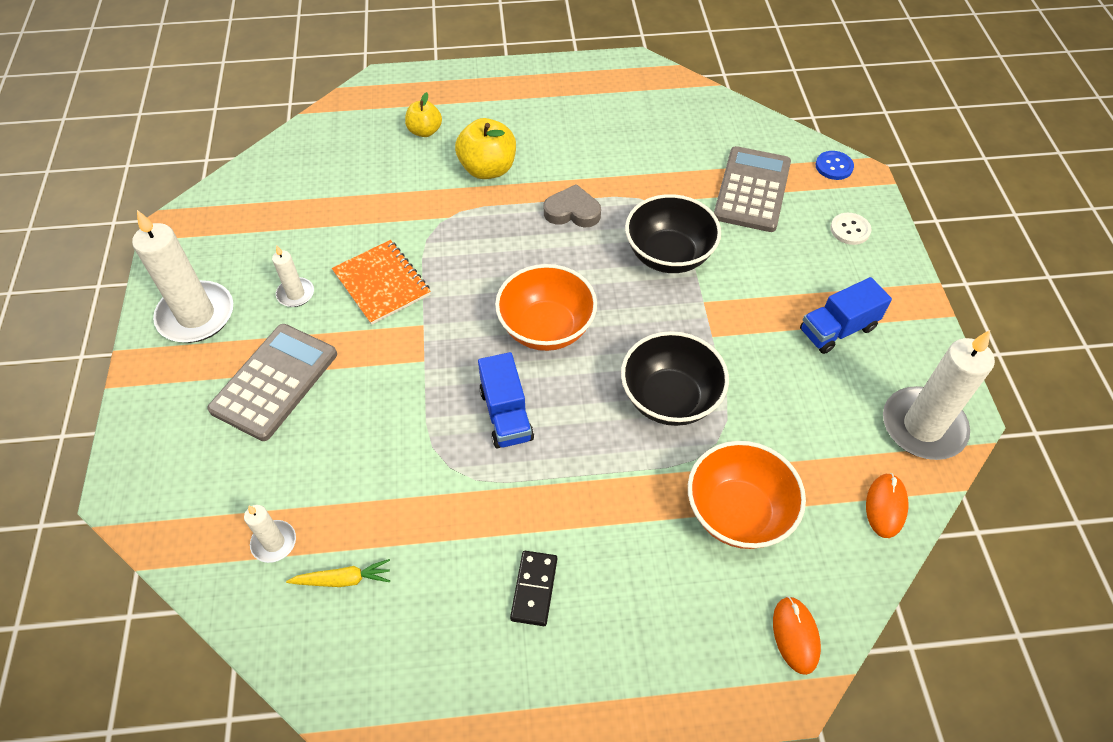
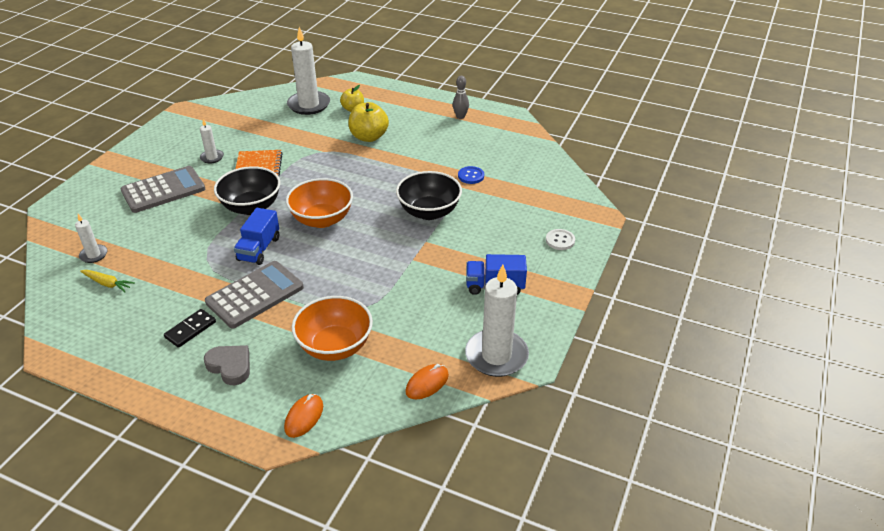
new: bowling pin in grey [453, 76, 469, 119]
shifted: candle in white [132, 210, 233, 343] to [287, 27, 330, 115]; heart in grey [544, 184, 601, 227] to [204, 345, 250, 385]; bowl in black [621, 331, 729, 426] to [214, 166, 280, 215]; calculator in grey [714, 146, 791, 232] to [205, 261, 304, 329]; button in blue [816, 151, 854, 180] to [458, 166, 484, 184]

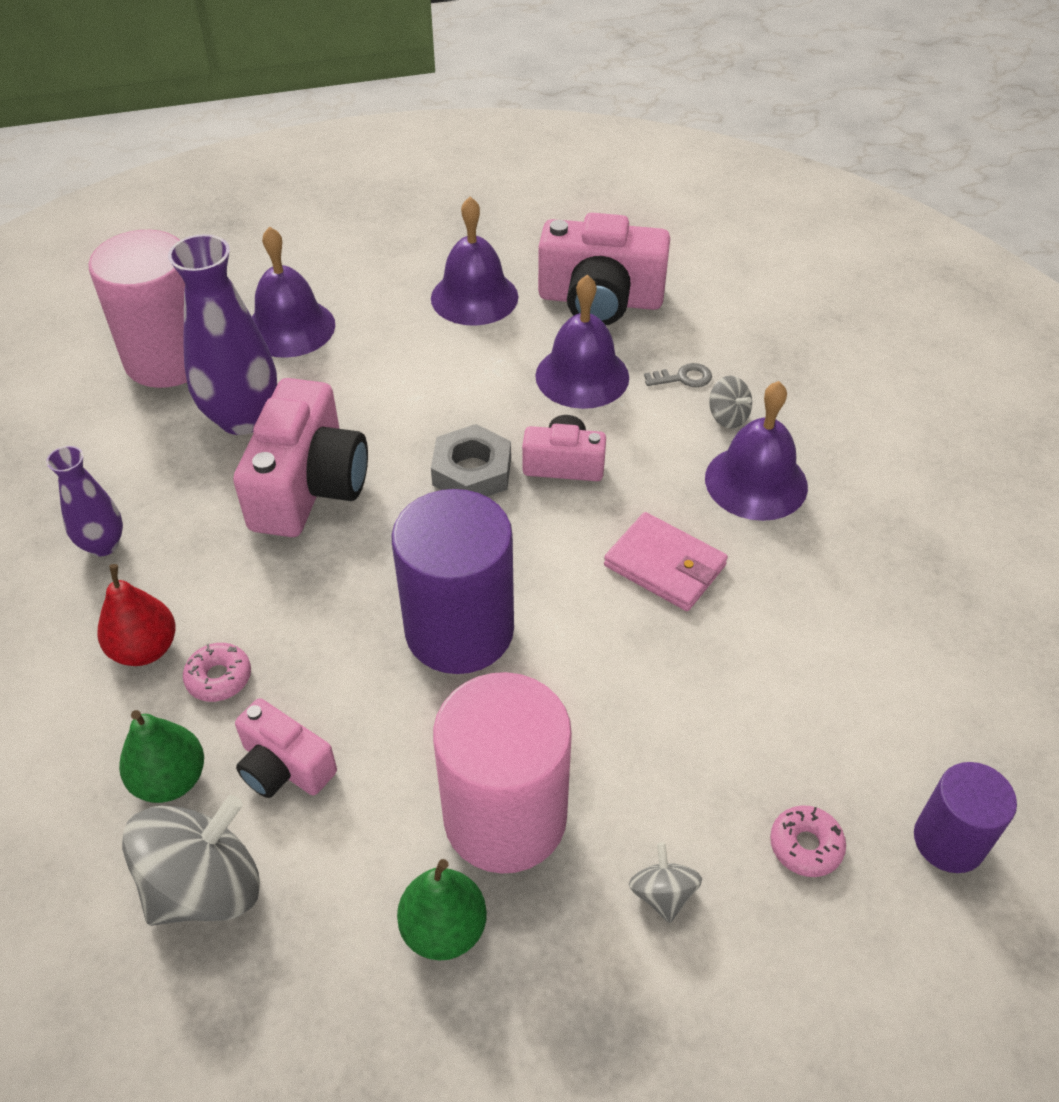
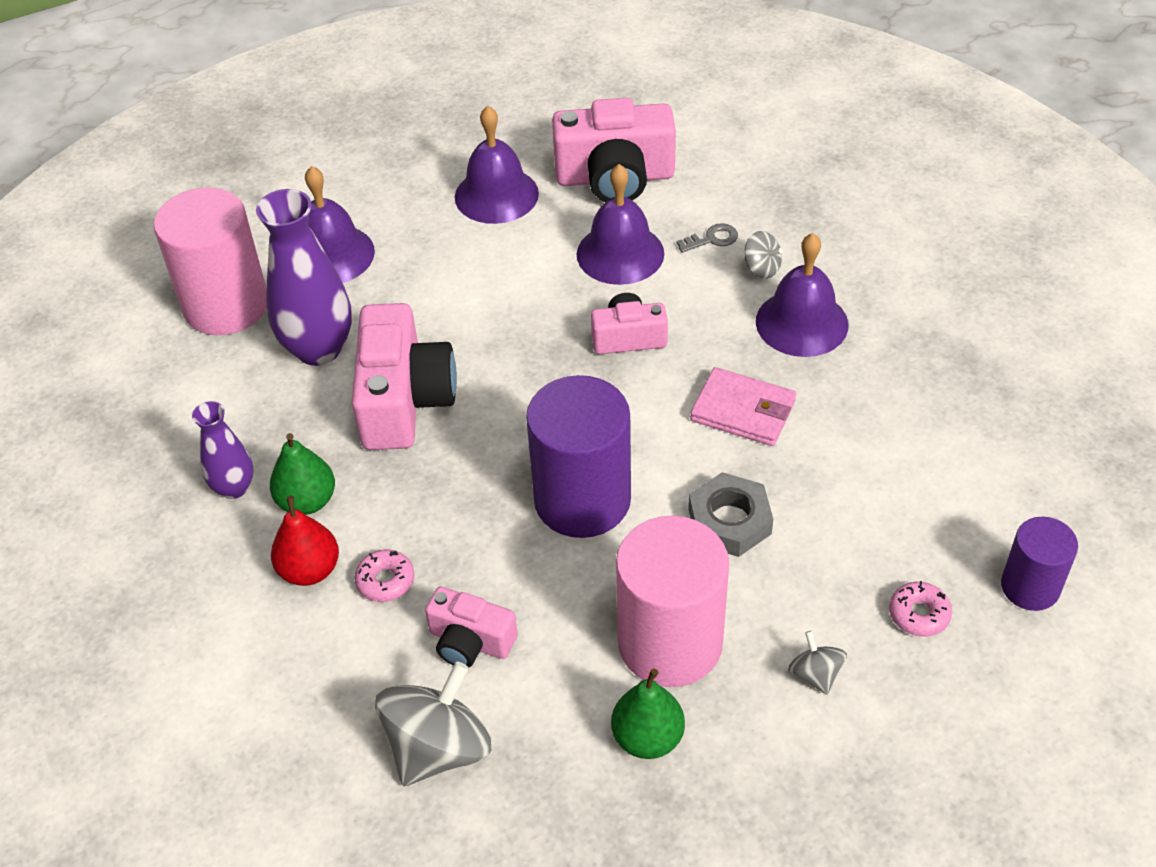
shifted: pear in green [119, 710, 204, 803] to [270, 433, 335, 515]; nut in grey [431, 424, 511, 497] to [688, 472, 773, 557]

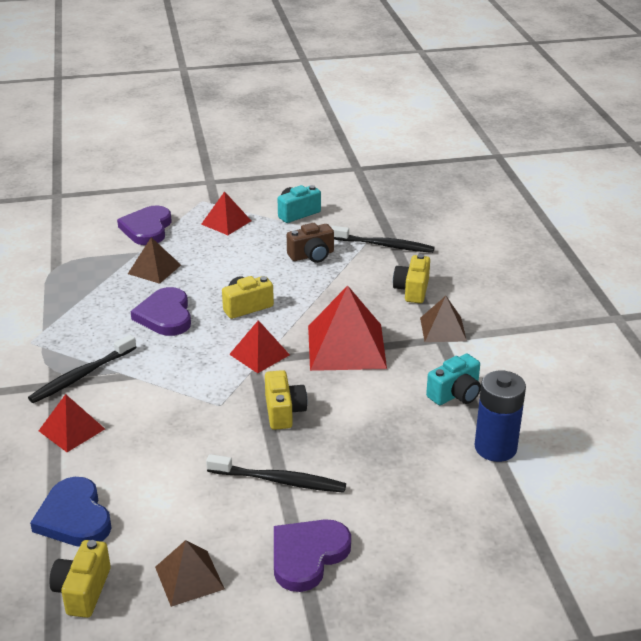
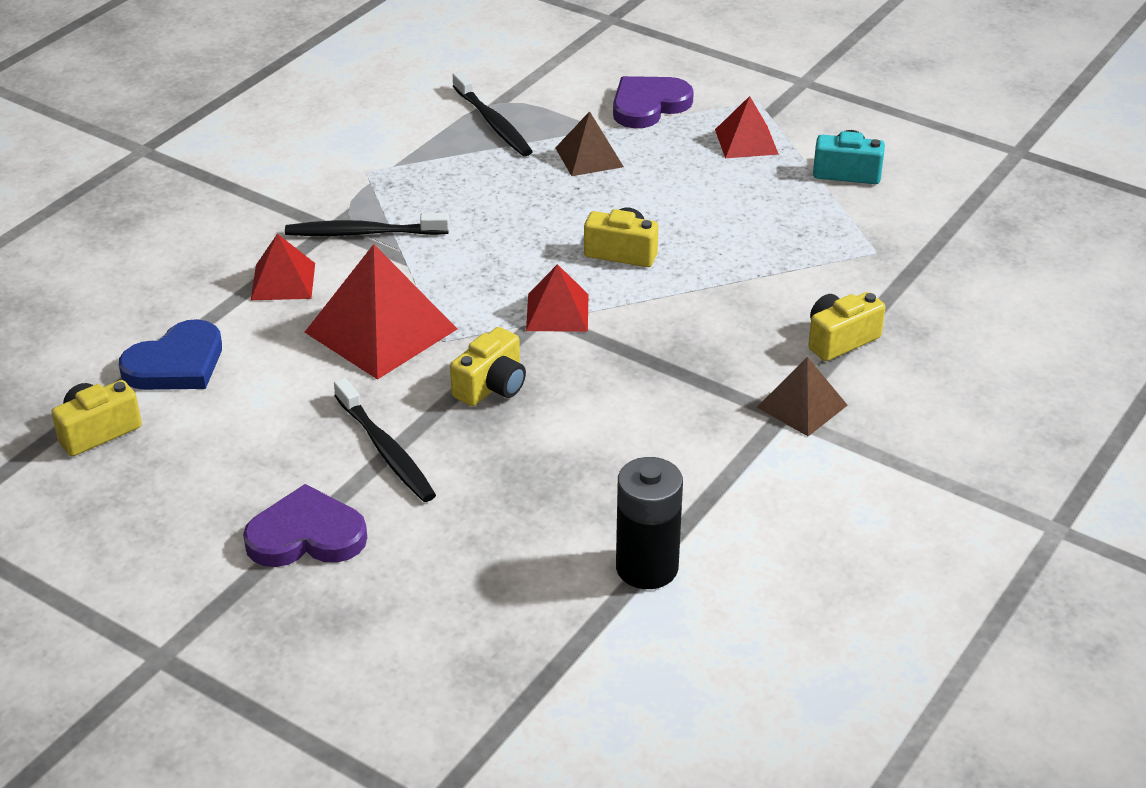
gone: heart in purple [130, 287, 191, 336]; pyramid in brown [155, 540, 225, 607]; camera in brown [287, 223, 334, 263]; camera in turquoise [426, 354, 481, 405]
shifted: pyramid in red [308, 286, 387, 371] to [305, 244, 457, 380]; toothbrush in black [331, 226, 435, 253] to [453, 71, 533, 156]
repainted: battery in blue [475, 370, 526, 462] to battery in black [616, 457, 683, 589]
rotated: heart in blue [30, 477, 112, 547] = [119, 319, 222, 390] 150 degrees counterclockwise

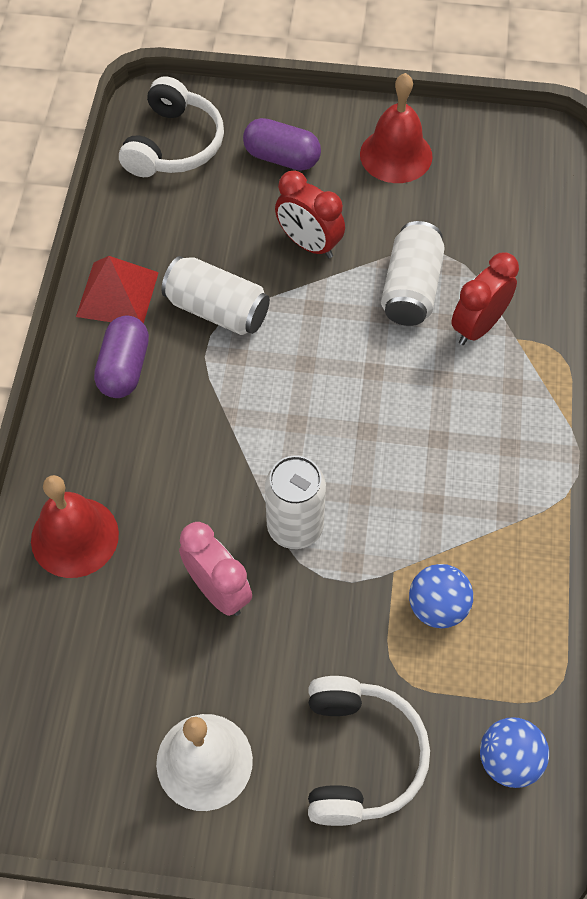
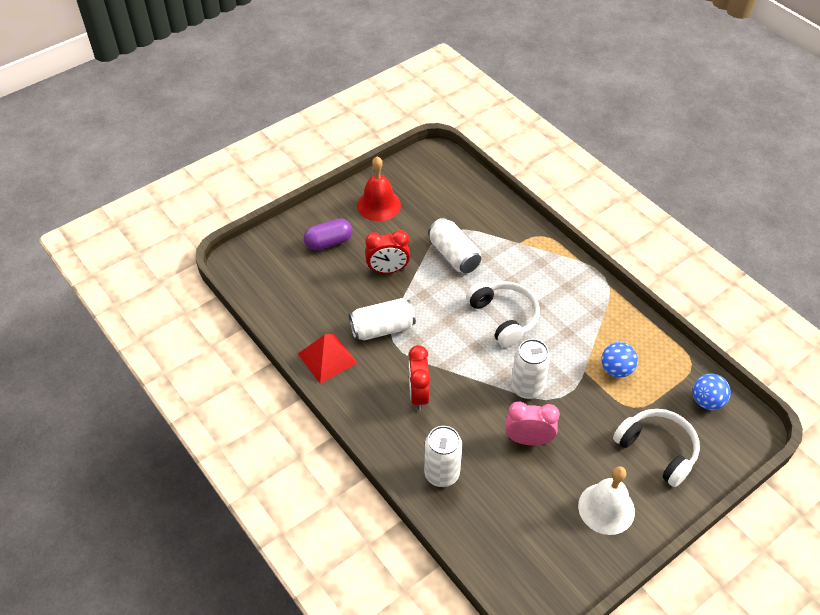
gone: capsule in purple [94, 315, 149, 398]
shifted: headphones in white [119, 76, 224, 177] to [466, 281, 540, 348]; clock in red [451, 253, 519, 345] to [408, 345, 430, 411]
swapped: bell in red [31, 475, 119, 578] to can in white [424, 426, 462, 487]

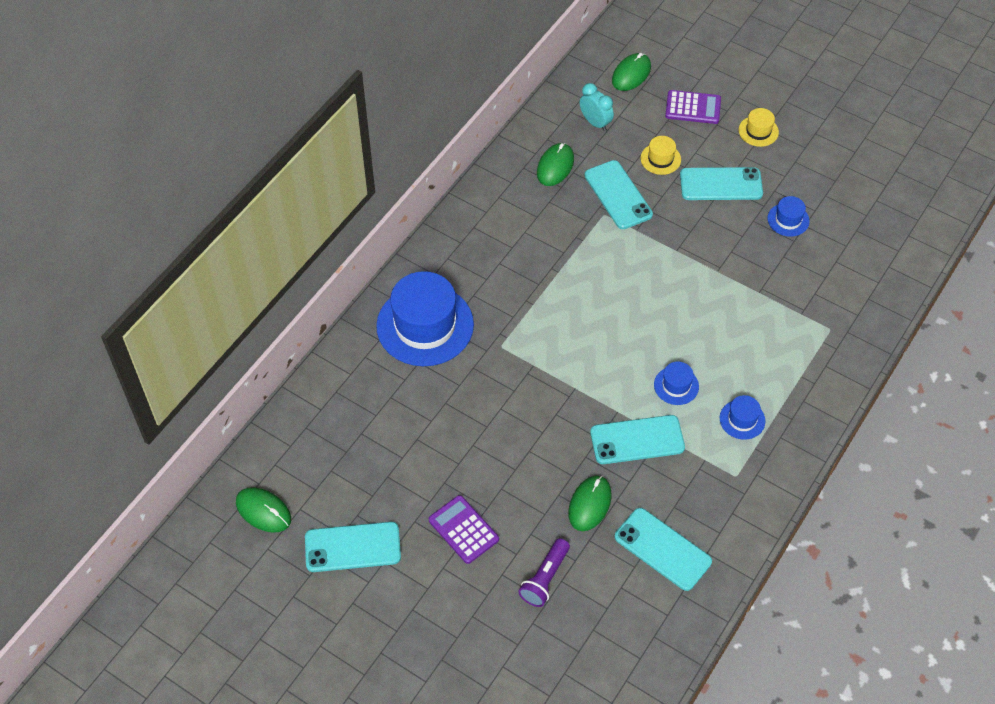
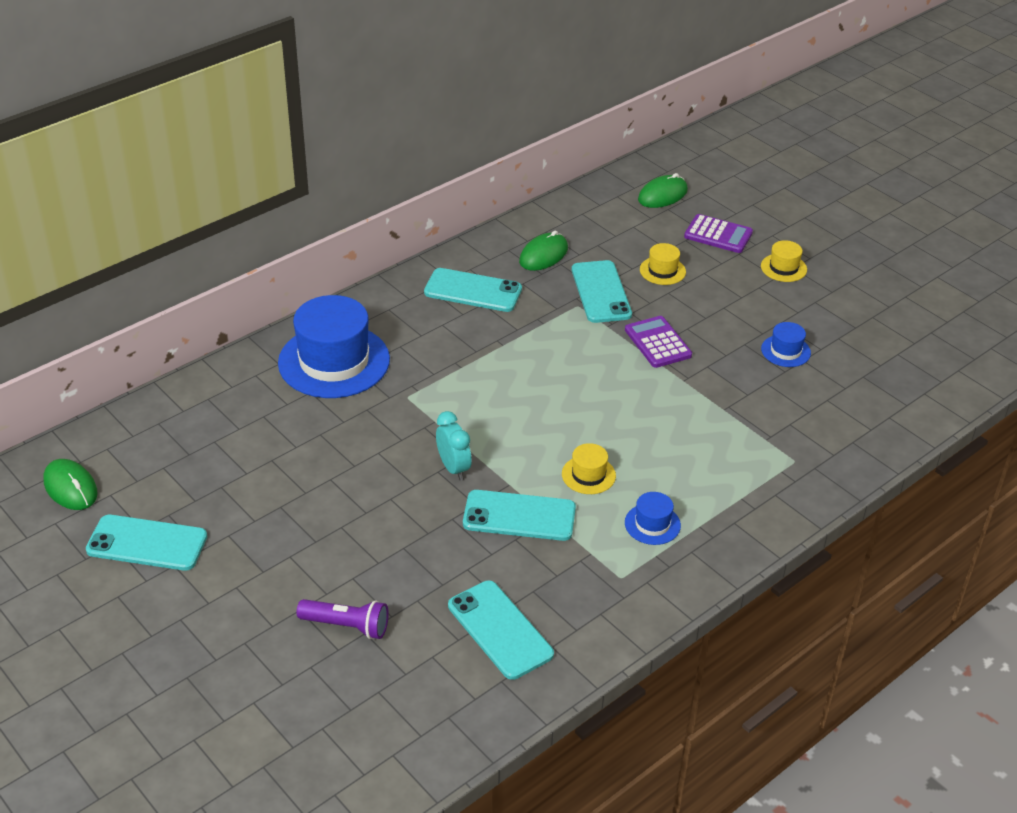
gone: mouse in green [568, 476, 612, 531]
shifted: calculator in purple [429, 495, 499, 564] to [625, 316, 692, 368]; clock in turquoise [580, 83, 614, 131] to [436, 411, 472, 480]; phone in turquoise [680, 167, 763, 200] to [424, 268, 522, 312]
repainted: hat in blue [654, 362, 699, 405] to hat in yellow [562, 443, 616, 494]
rotated: flashlight in purple [518, 538, 570, 607] = [297, 599, 389, 639] 120 degrees counterclockwise

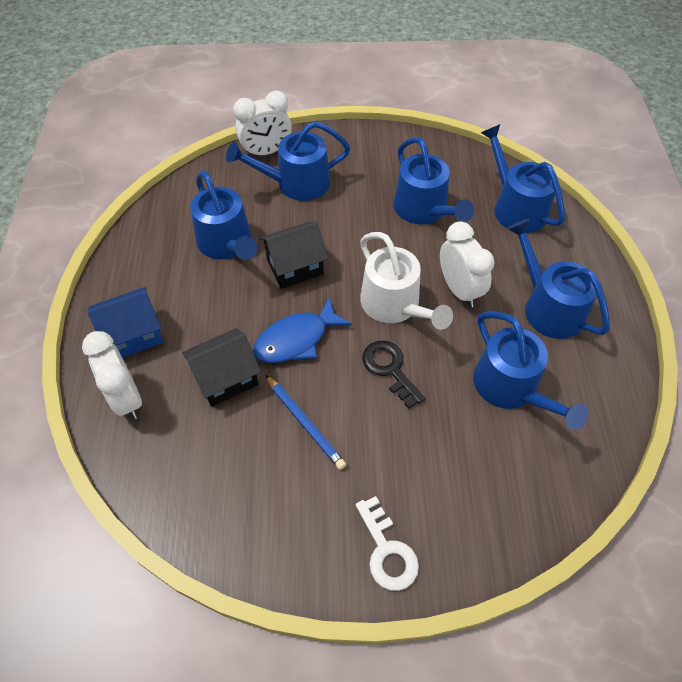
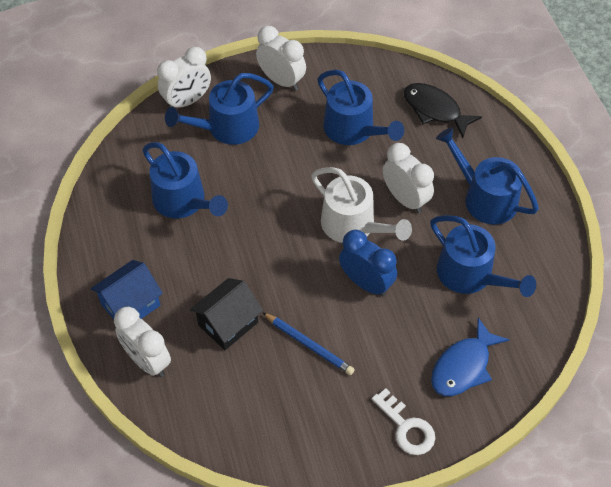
gone: house in black [259, 222, 328, 289]
new: clock in white [256, 26, 306, 91]
shifted: fish in blue [253, 297, 352, 363] to [431, 318, 510, 396]
swapped: key in black [363, 340, 426, 409] to clock in blue [339, 230, 397, 297]; watering can in blue [481, 124, 565, 233] to fish in black [404, 83, 482, 138]

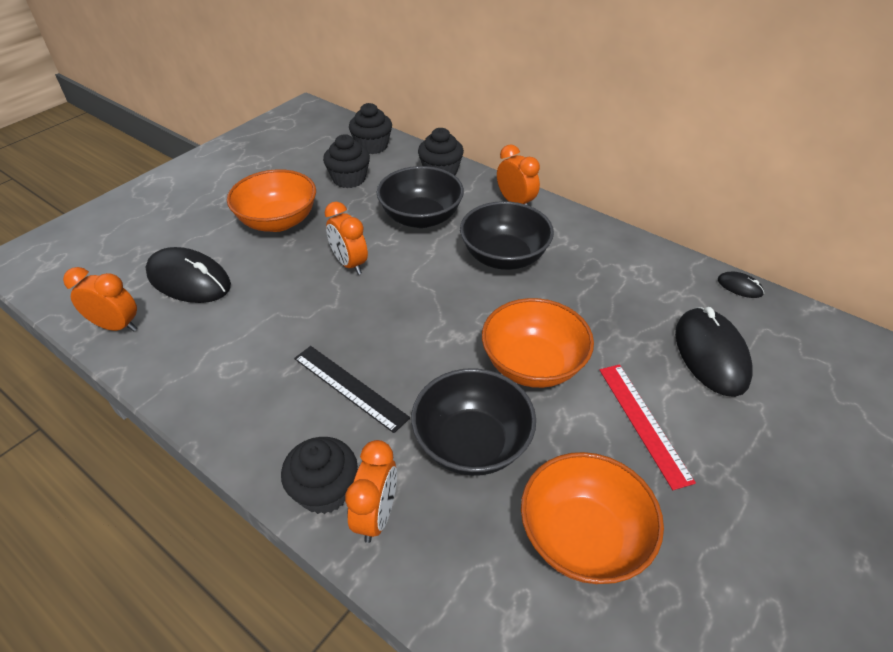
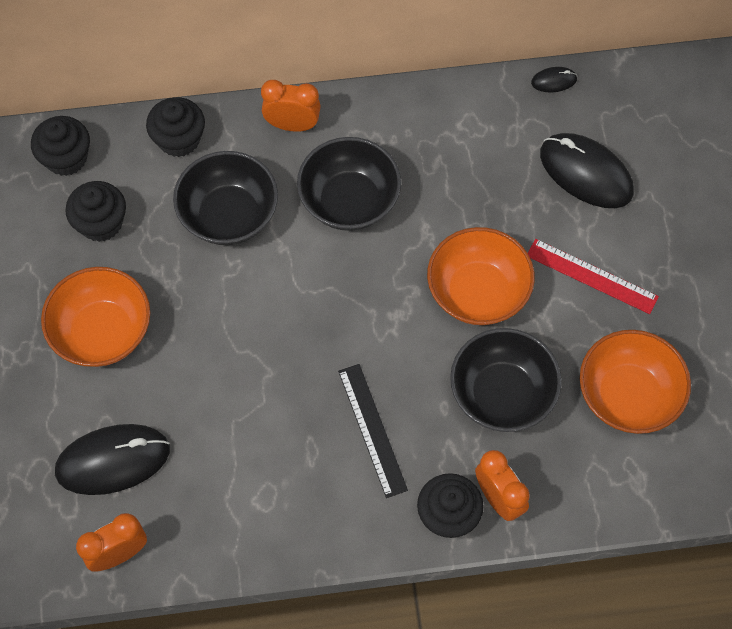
gone: clock in orange [324, 201, 368, 275]
rotated: ruler in black [294, 346, 410, 433] = [338, 364, 408, 498] 75 degrees clockwise

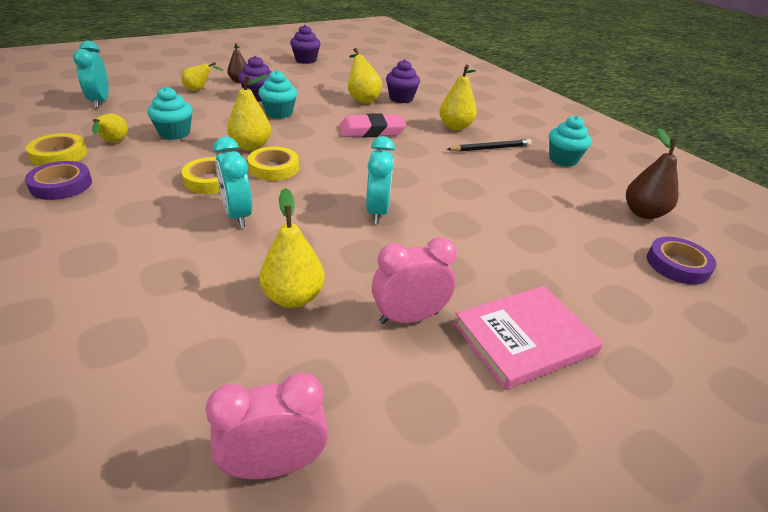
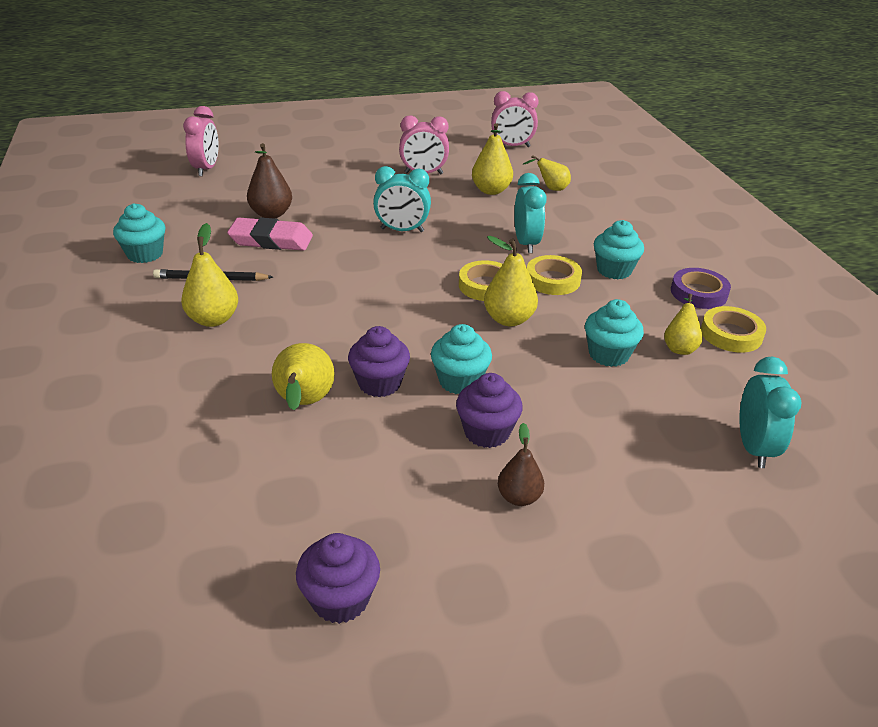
gone: book in pink [453, 286, 603, 390]
new: cupcake in turquoise [594, 220, 644, 280]
shifted: pear in yellow [181, 62, 224, 91] to [523, 155, 571, 191]; eraser in pink [339, 113, 406, 137] to [227, 218, 313, 251]; cupcake in purple [386, 59, 420, 103] to [348, 326, 410, 397]; pear in brown [626, 128, 678, 219] to [247, 143, 292, 219]
swapped: tape in purple [647, 237, 717, 285] to clock in pink [183, 106, 219, 176]
rotated: clock in turquoise [366, 136, 395, 224] = [373, 166, 431, 232] 105 degrees counterclockwise

